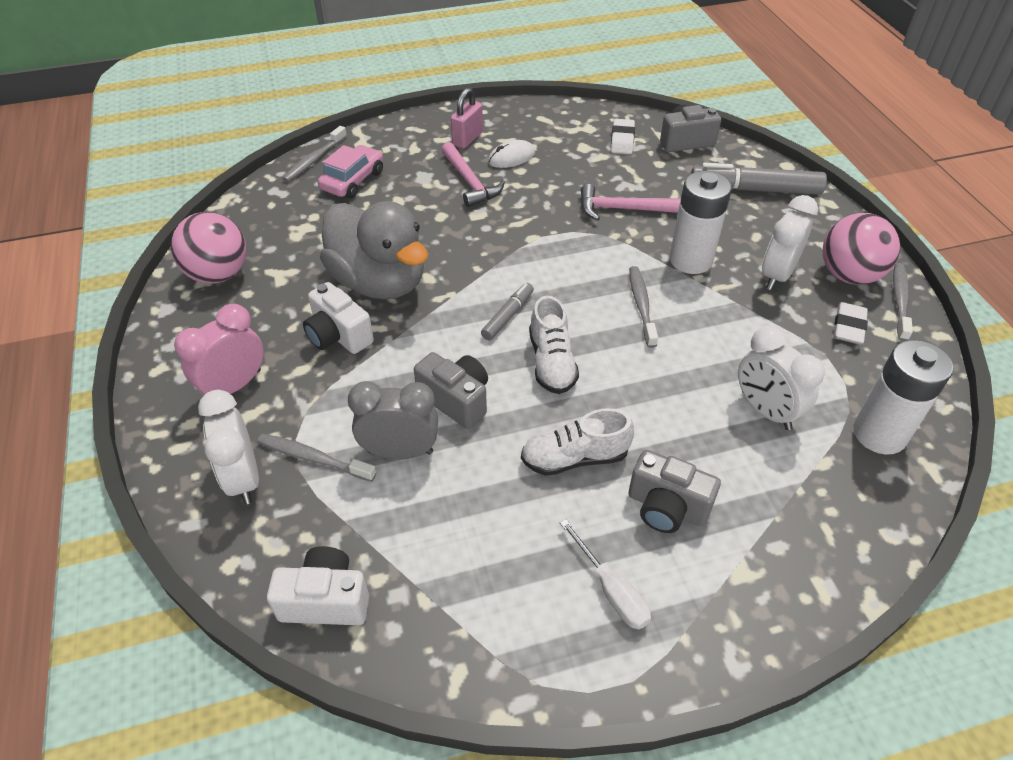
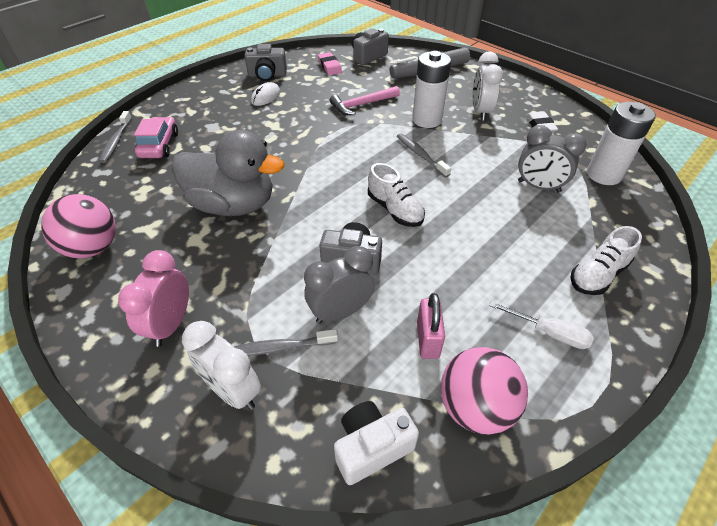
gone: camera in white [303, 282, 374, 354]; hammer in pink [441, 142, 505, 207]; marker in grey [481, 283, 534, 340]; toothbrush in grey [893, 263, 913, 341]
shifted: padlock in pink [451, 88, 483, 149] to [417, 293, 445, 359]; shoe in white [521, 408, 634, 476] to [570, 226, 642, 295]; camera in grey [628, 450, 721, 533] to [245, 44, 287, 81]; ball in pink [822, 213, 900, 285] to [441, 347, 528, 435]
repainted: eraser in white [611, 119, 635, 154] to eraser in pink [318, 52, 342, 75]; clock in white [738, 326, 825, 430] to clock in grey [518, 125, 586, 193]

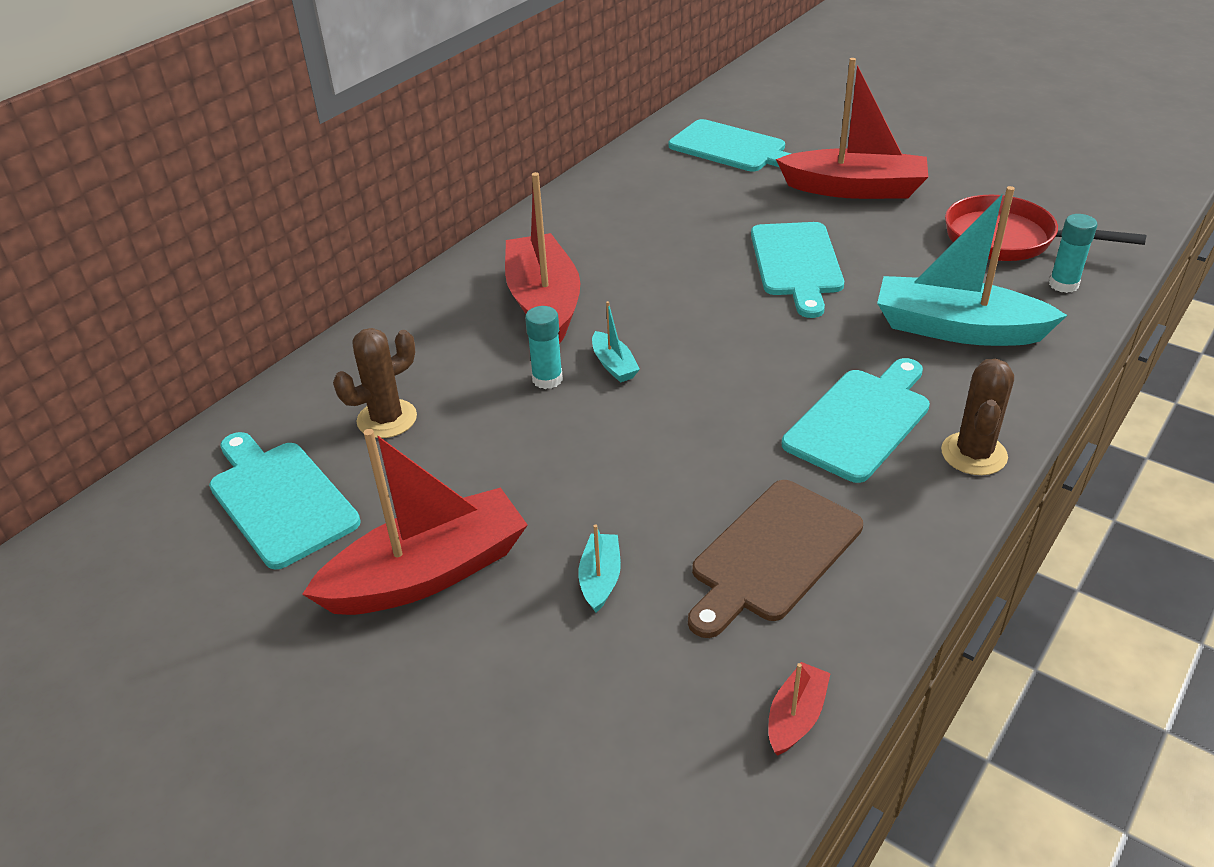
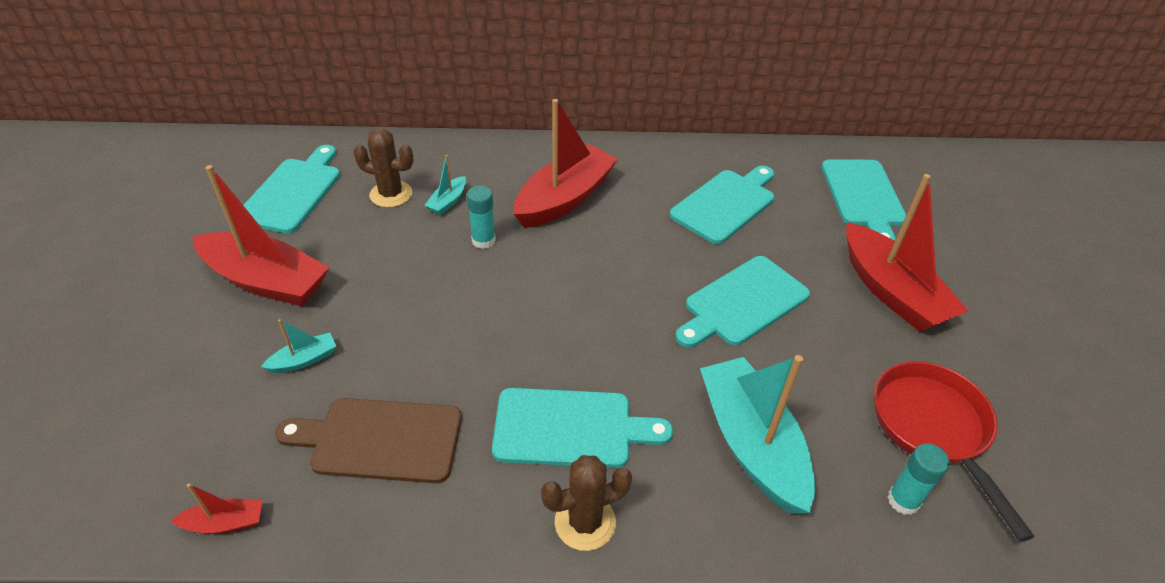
new: cutting board in turquoise [670, 166, 774, 244]
shifted: boat in turquoise [592, 301, 640, 383] to [424, 155, 466, 215]

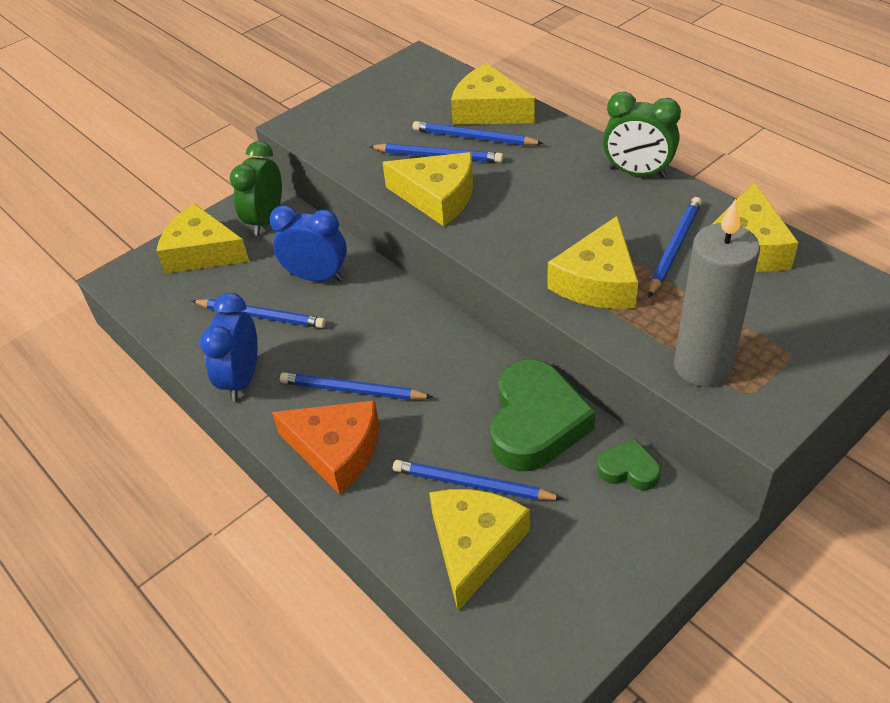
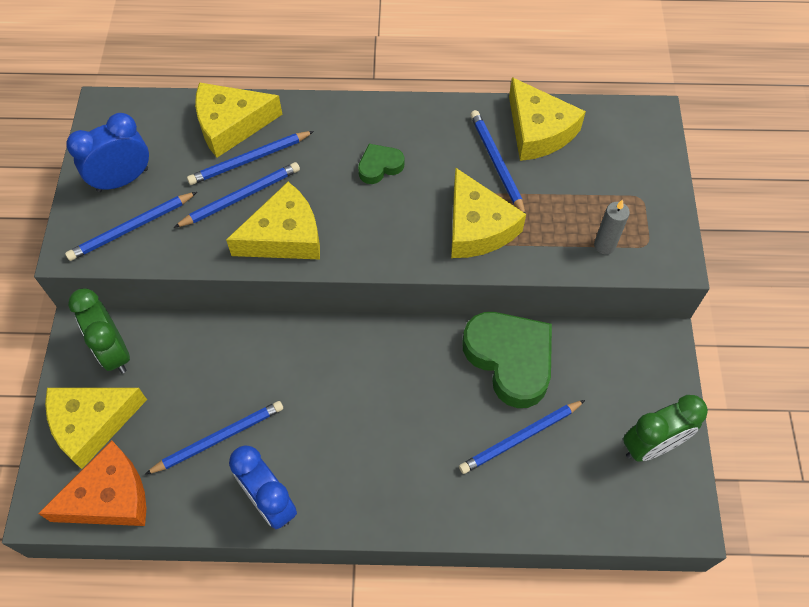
gone: cheese in yellow [429, 489, 530, 611]
shifted: clock in blue [269, 205, 347, 281] to [66, 113, 149, 192]; cheese in orange [272, 400, 379, 494] to [38, 440, 147, 526]; pencil in blue [280, 372, 432, 400] to [65, 192, 197, 261]; heart in green [597, 439, 661, 490] to [358, 144, 404, 184]; clock in green [603, 92, 681, 178] to [623, 395, 708, 462]
scaled: candle in grey [674, 199, 760, 387] = [594, 200, 630, 255] x0.47

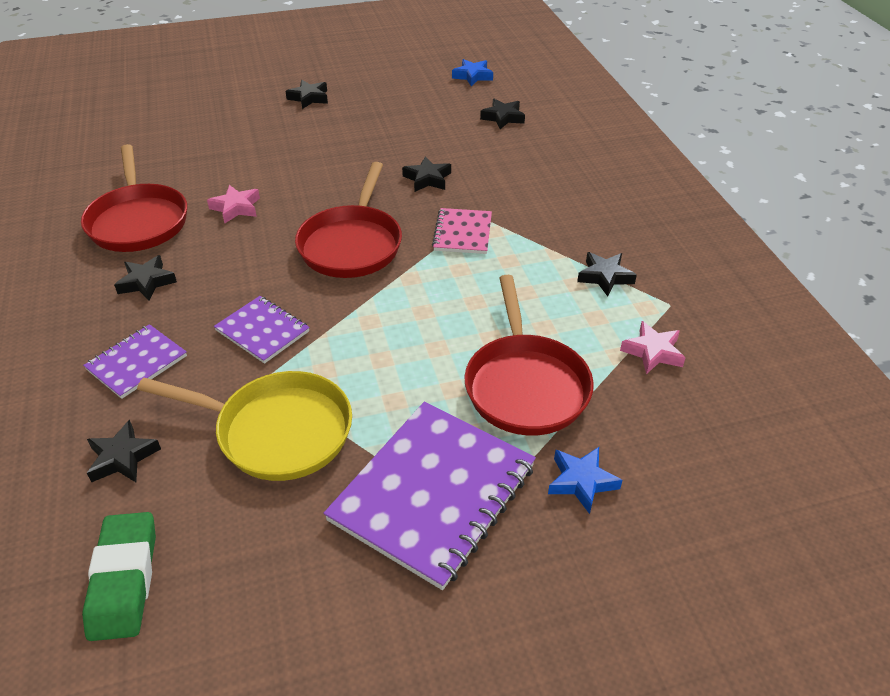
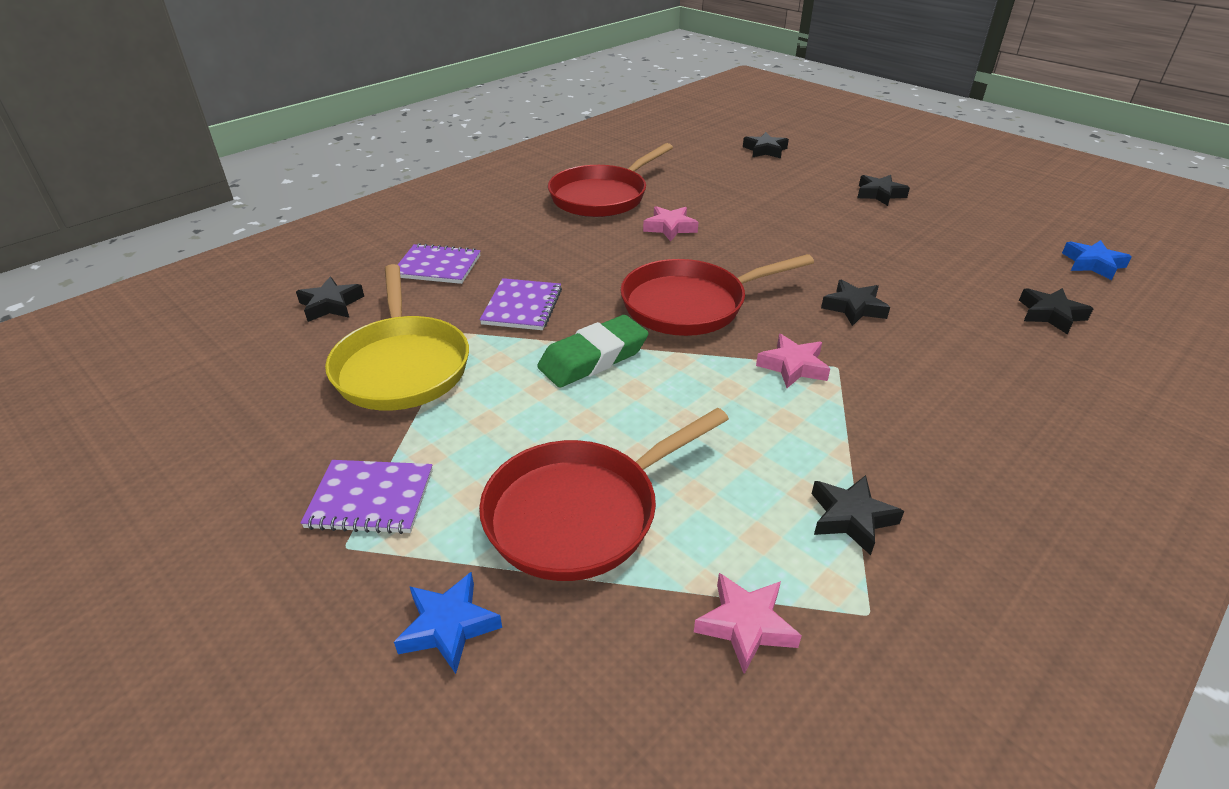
shifted: eraser in green [82, 512, 156, 641] to [537, 315, 649, 387]; star in black [114, 255, 177, 301] to [743, 132, 789, 158]
swapped: notebook in pink [432, 208, 492, 254] to star in pink [756, 334, 830, 388]
scaled: notebook in purple [323, 402, 536, 590] = [300, 460, 433, 534] x0.53

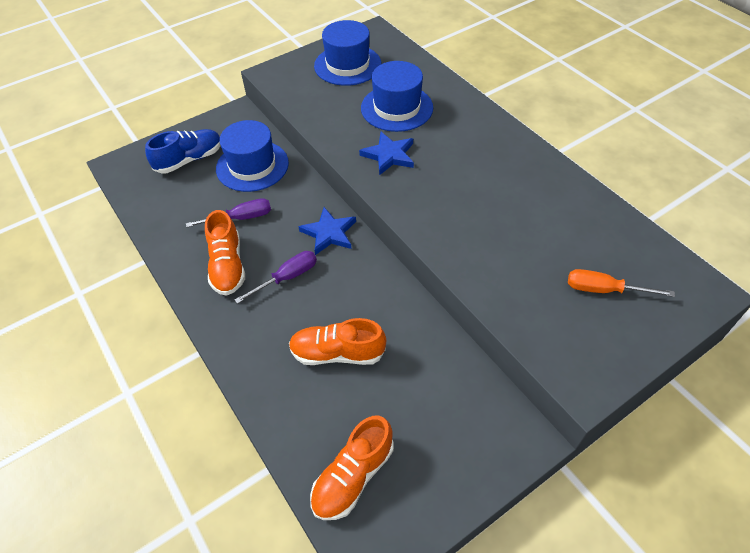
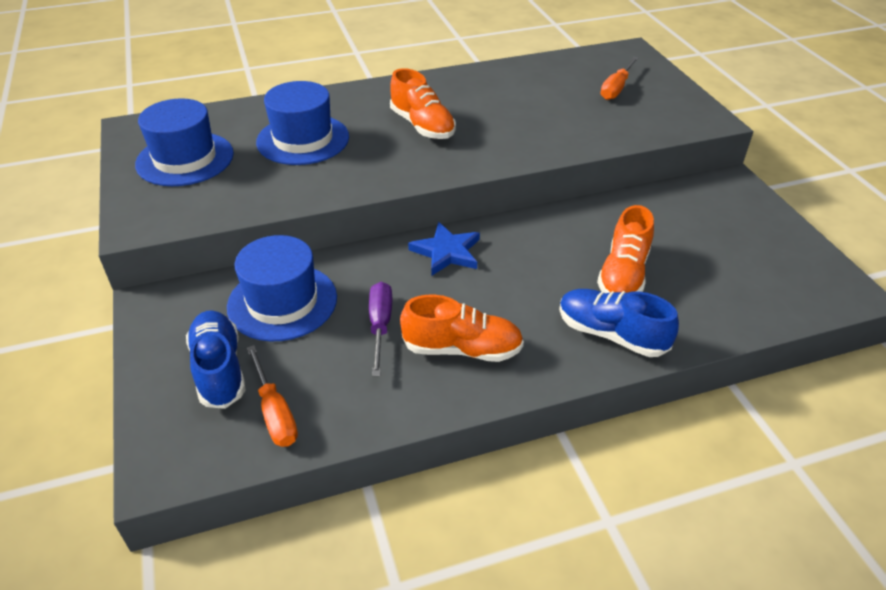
gone: screwdriver in purple [235, 251, 317, 304]; star in blue [359, 132, 414, 175]
new: screwdriver in orange [247, 345, 298, 447]; shoe in blue [559, 289, 679, 357]
shifted: shoe in orange [310, 416, 394, 520] to [390, 68, 456, 139]

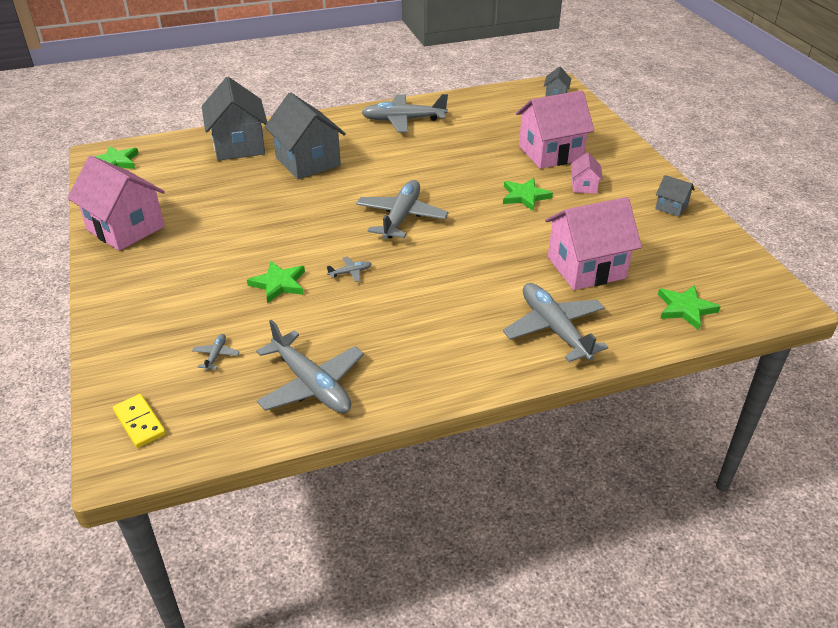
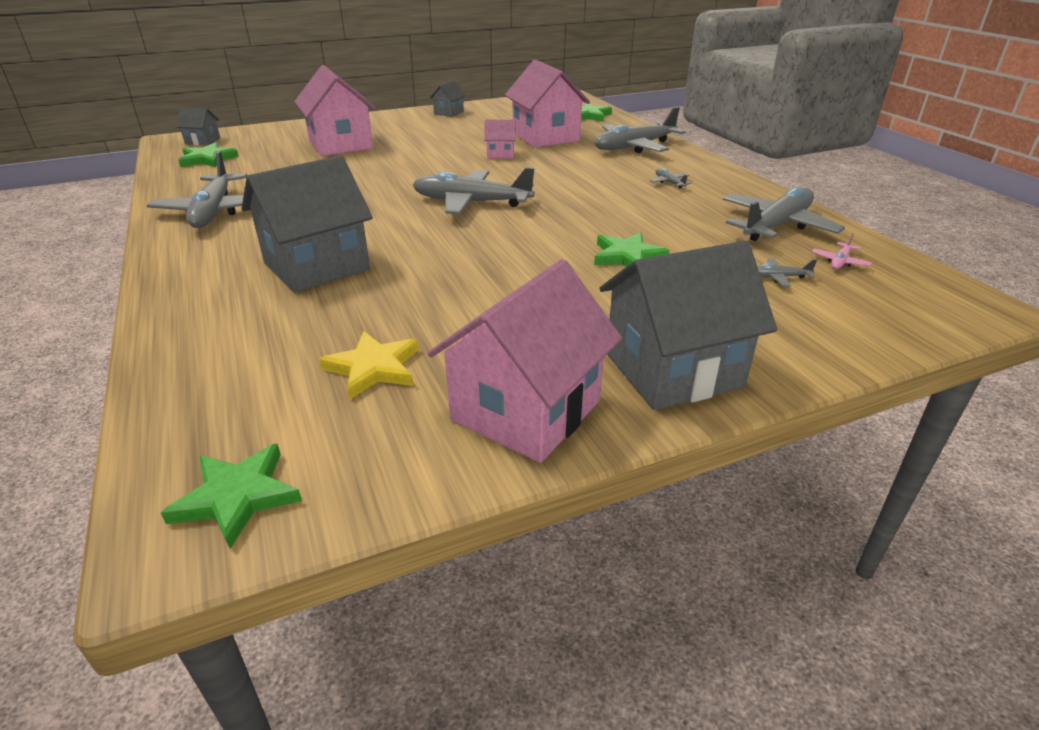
gone: domino in yellow [113, 394, 166, 448]
new: star in yellow [319, 331, 419, 400]; plane in pink [812, 233, 872, 269]
shifted: house in grey [202, 77, 267, 161] to [600, 241, 777, 410]; plane in grey [327, 257, 372, 282] to [650, 168, 692, 189]; star in green [503, 178, 553, 211] to [179, 142, 239, 168]; house in pink [571, 152, 603, 194] to [484, 120, 516, 158]

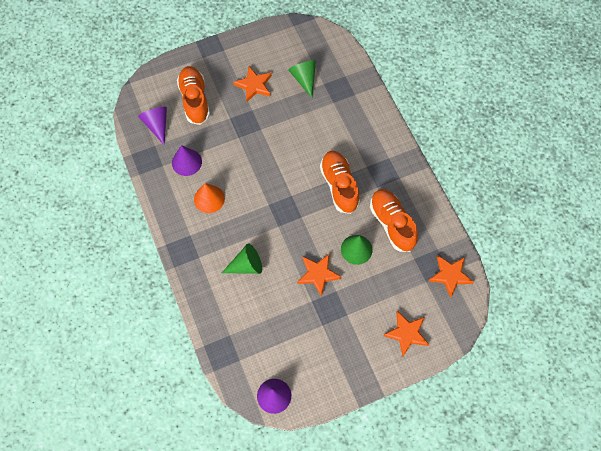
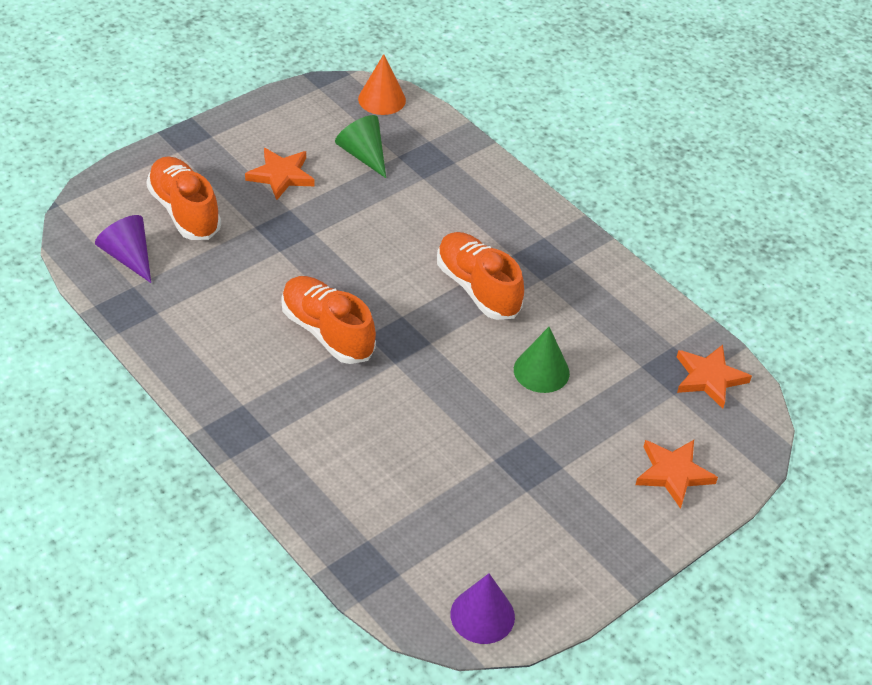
gone: cone in purple [172, 145, 202, 176]; cone in green [222, 244, 262, 274]; star in orange [297, 254, 342, 297]
shifted: cone in orange [194, 183, 225, 213] to [358, 54, 406, 115]; shoe in orange [370, 189, 418, 252] to [281, 276, 376, 364]

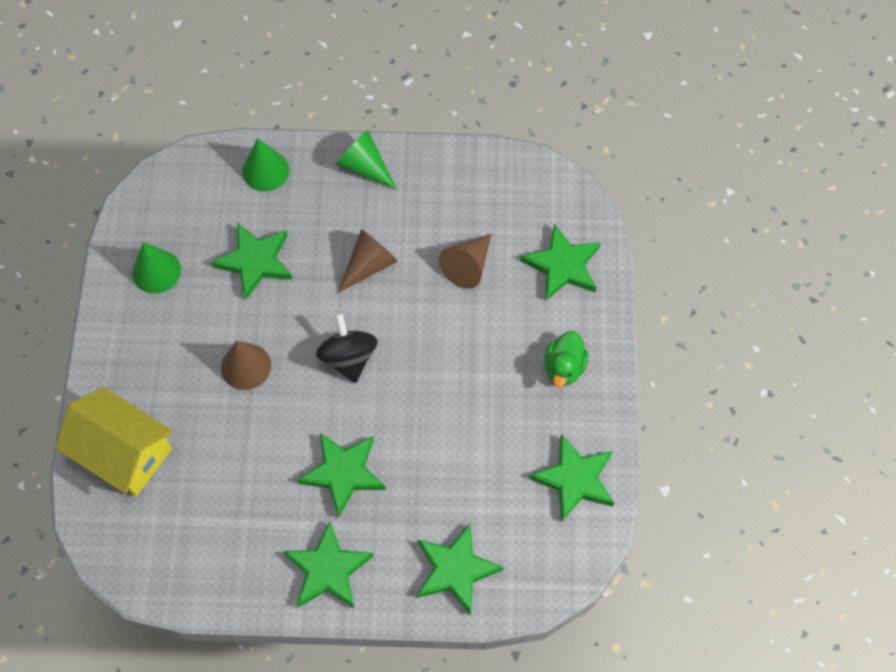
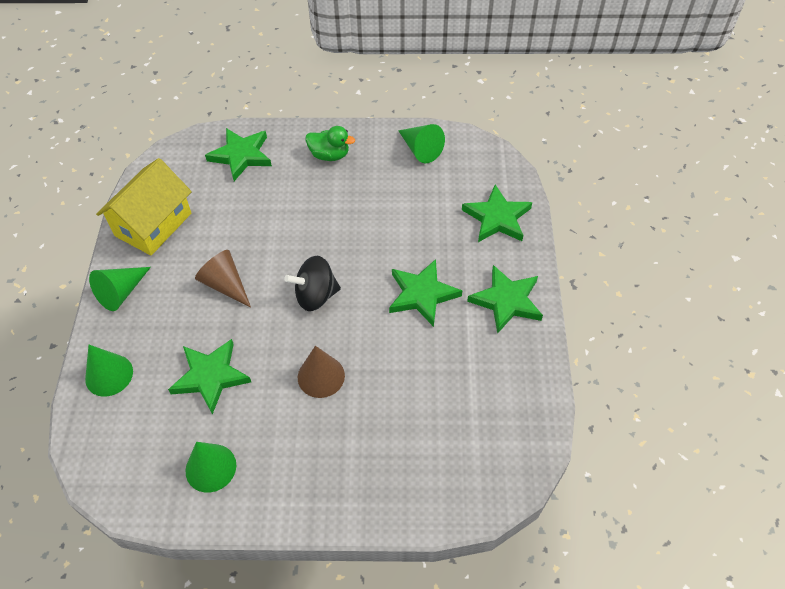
gone: cone in brown [439, 234, 491, 289]
shifted: house in yellow [55, 387, 173, 497] to [96, 158, 192, 255]
swapped: star in green [529, 434, 615, 522] to cone in green [398, 124, 445, 163]

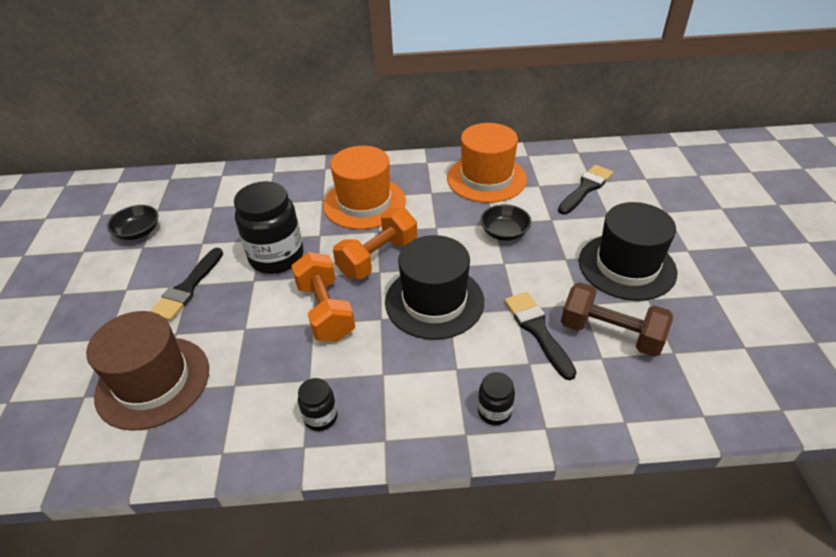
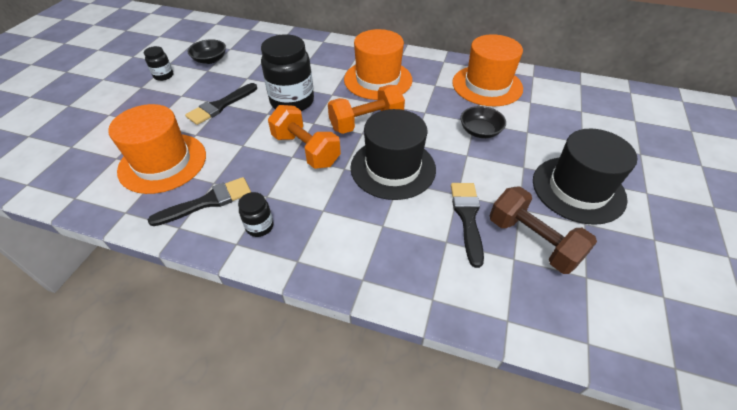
shifted: jar in black [478, 372, 515, 425] to [144, 46, 173, 81]; brush in black [558, 165, 613, 214] to [148, 177, 251, 226]
repainted: hat in brown [86, 311, 209, 431] to hat in orange [108, 104, 206, 194]
rotated: dumbbell in orange [291, 252, 355, 342] = [268, 105, 341, 169] 45 degrees counterclockwise

